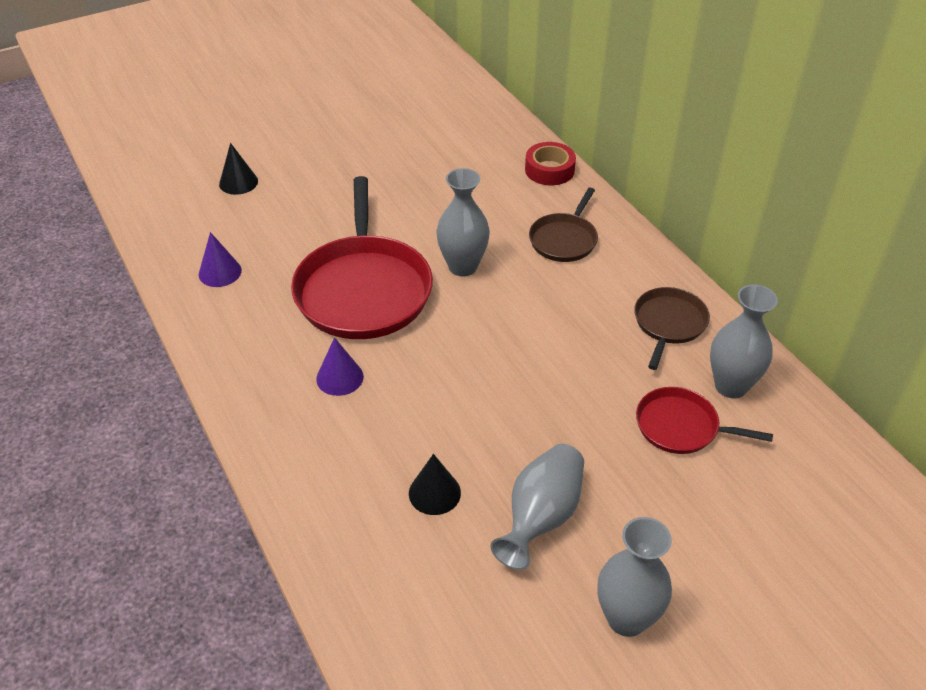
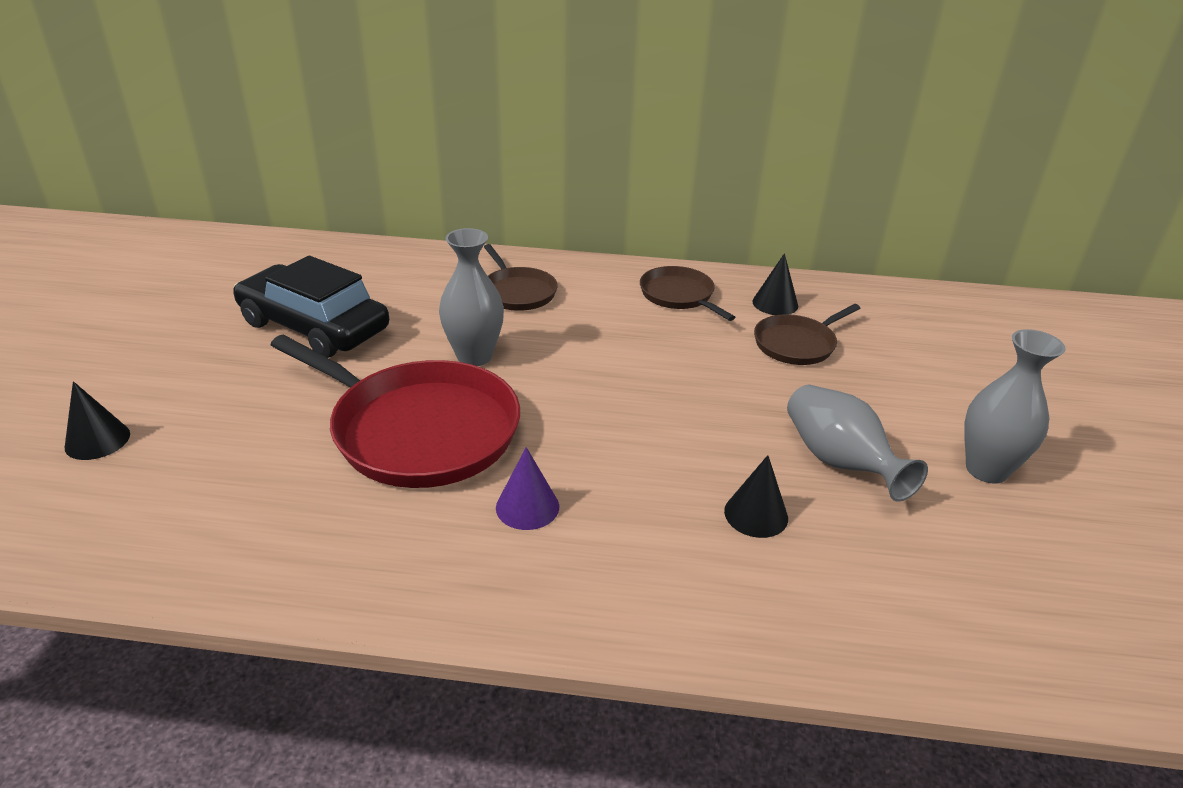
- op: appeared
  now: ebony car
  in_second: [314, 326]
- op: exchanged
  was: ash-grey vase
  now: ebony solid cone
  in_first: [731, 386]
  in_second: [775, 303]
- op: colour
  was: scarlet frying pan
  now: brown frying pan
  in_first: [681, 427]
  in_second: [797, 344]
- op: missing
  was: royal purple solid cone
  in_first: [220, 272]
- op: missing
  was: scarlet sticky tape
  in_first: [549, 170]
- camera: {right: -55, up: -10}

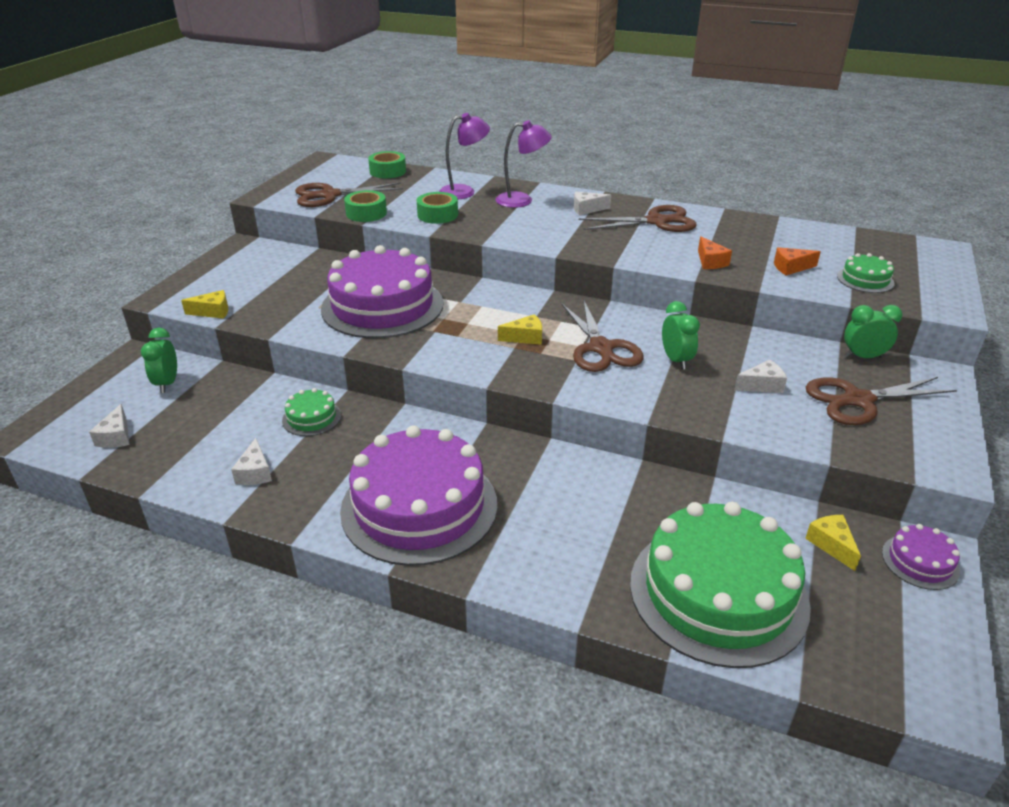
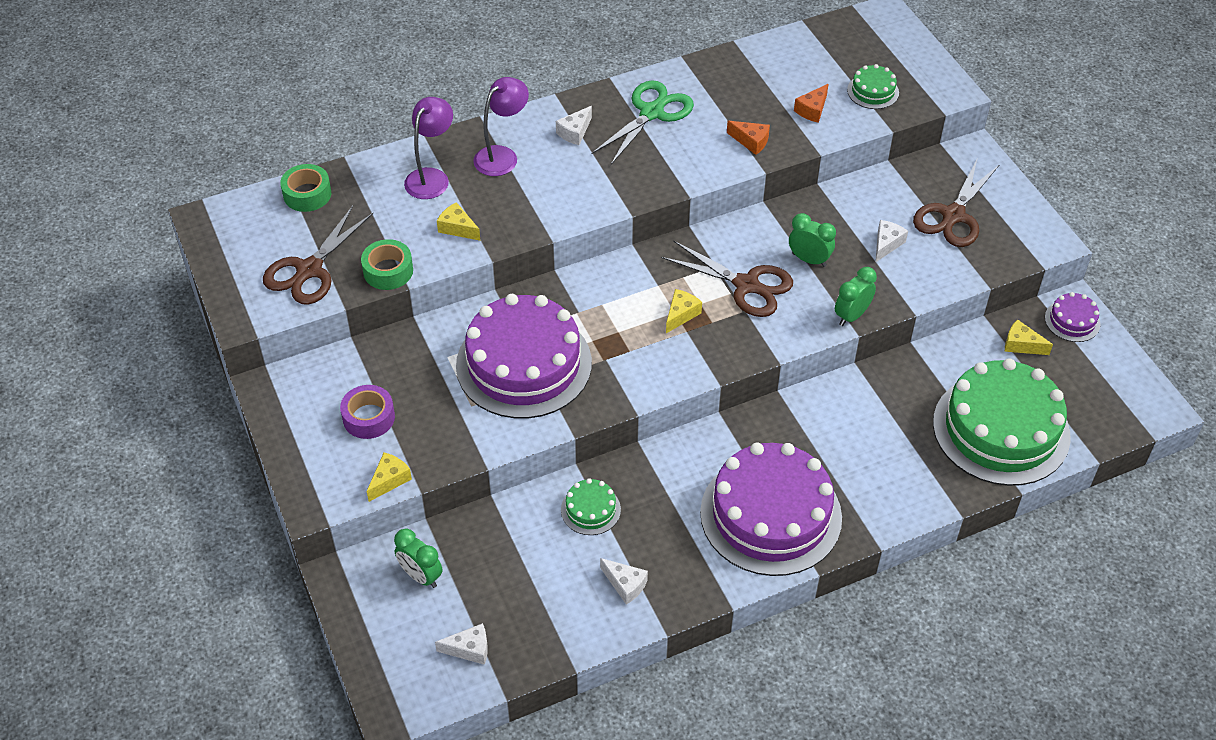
- op: appeared
  now: royal purple sticky tape
  in_second: [368, 417]
- op: spun
  was: snow-white piece of cheese
  in_first: [116, 436]
  in_second: [469, 649]
  clockwise: -45
- op: exchanged
  was: green sticky tape
  now: yellow piece of cheese
  in_first: [437, 215]
  in_second: [457, 228]
- op: colour
  was: brown pair of scissors
  now: green pair of scissors
  in_first: [656, 221]
  in_second: [651, 113]
- op: relocated
  was: green alarm clock
  in_first: [863, 357]
  in_second: [851, 316]
- camera: {right: -45, up: 15}

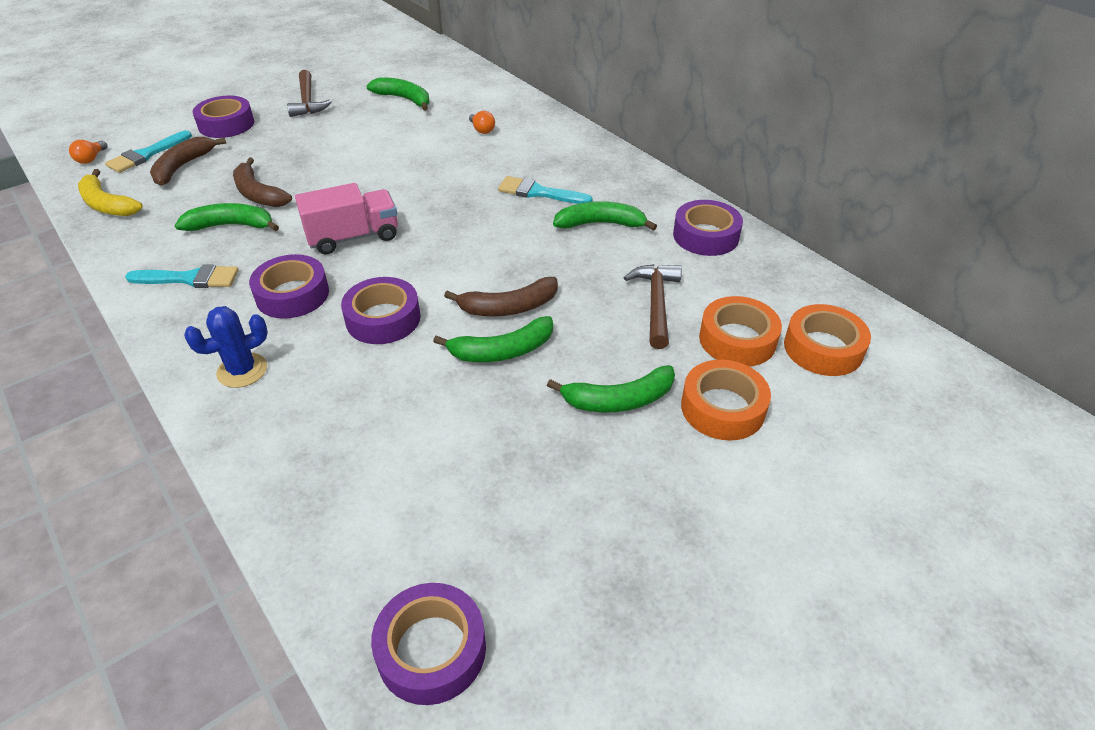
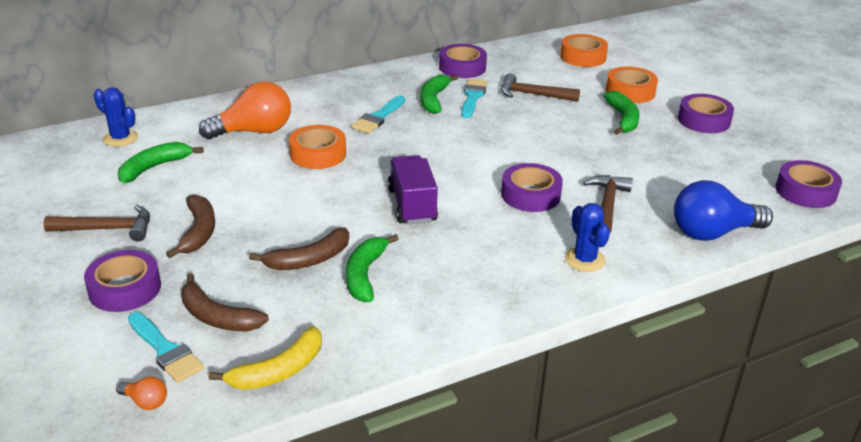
- op: appeared
  now: royal blue saguaro cactus
  in_second: [120, 138]
- op: relocated
  was: brown toy banana
  in_first: [509, 307]
  in_second: [198, 232]
- op: size
  was: orange-coloured bulb
  in_first: [482, 130]
  in_second: [254, 131]
  ratio: 2.34
- op: relocated
  was: orange-coloured sticky tape
  in_first: [737, 339]
  in_second: [318, 154]
- op: colour
  was: rosy lorry
  now: royal purple lorry
  in_first: [353, 237]
  in_second: [412, 205]
- op: relocated
  was: aqua brush
  in_first: [190, 279]
  in_second: [472, 97]
- op: appeared
  now: brown hammer
  in_second: [607, 205]
- op: appeared
  now: royal blue bulb
  in_second: [712, 233]
- op: relocated
  was: royal purple sticky tape
  in_first: [292, 294]
  in_second: [704, 120]
- op: missing
  was: green toy banana
  in_first: [502, 351]
- camera: {right: -80, up: -10}

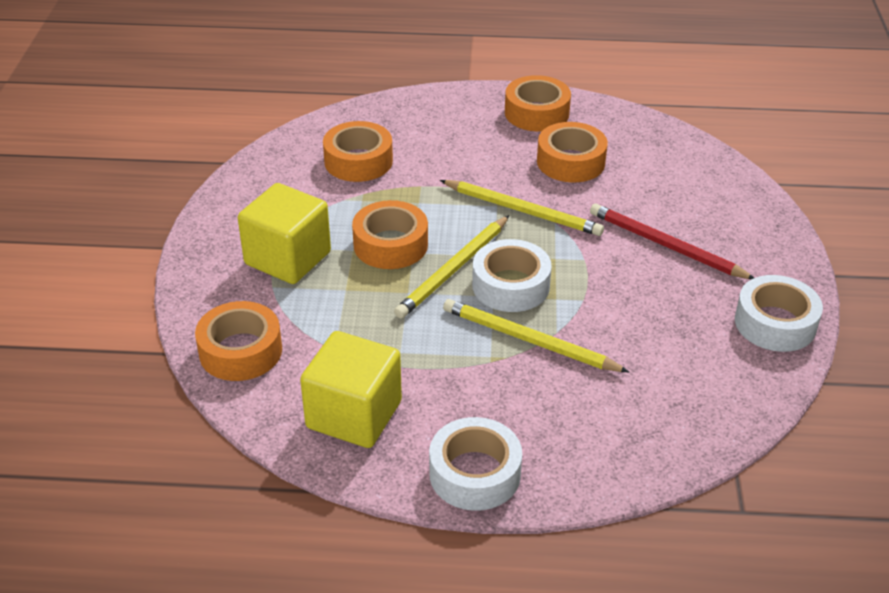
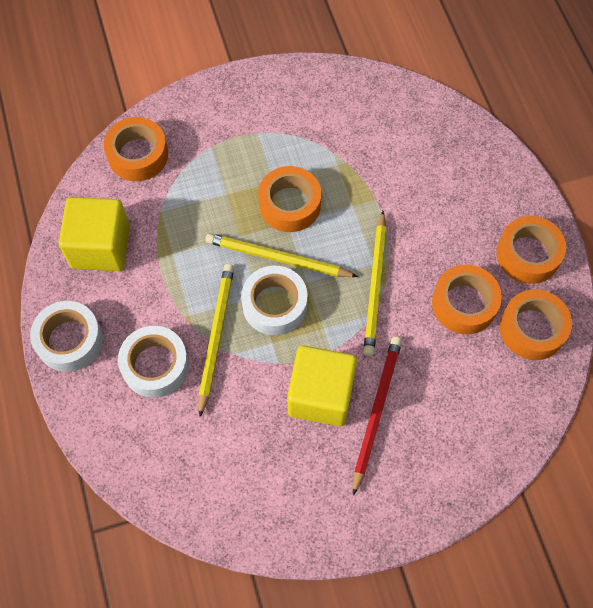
- op: relocated
  was: snow-white sticky tape
  in_first: [775, 323]
  in_second: [155, 365]
- op: relocated
  was: yellow solid cube
  in_first: [288, 258]
  in_second: [321, 395]
- op: relocated
  was: orange-coloured sticky tape
  in_first: [358, 161]
  in_second: [532, 329]
- camera: {right: 70, up: 25}

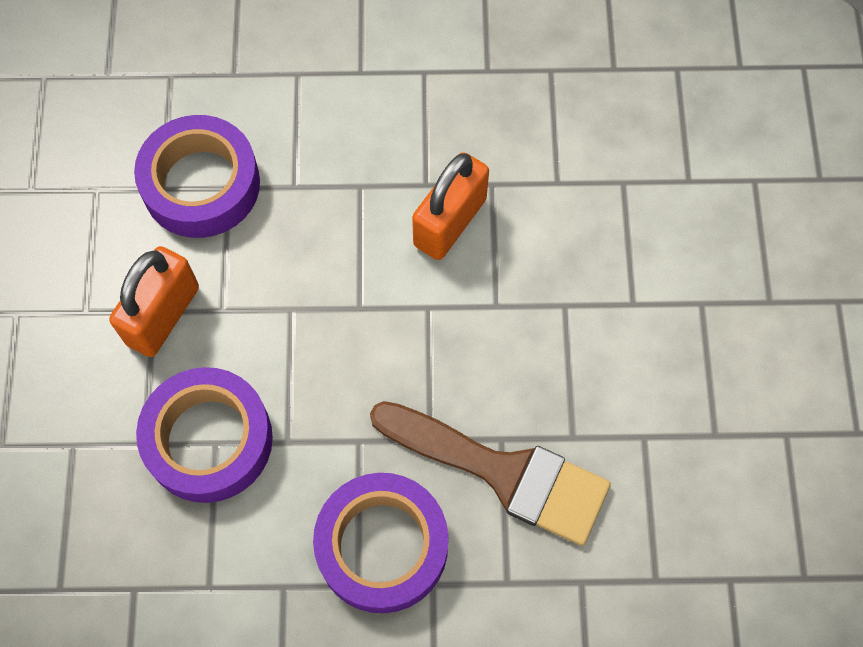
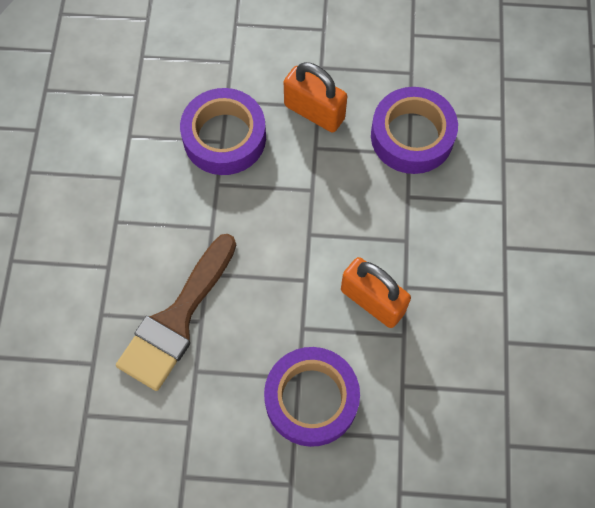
- op: relocated
  was: royal purple sticky tape
  in_first: [382, 546]
  in_second: [311, 399]
- camera: {right: 95, up: 0}

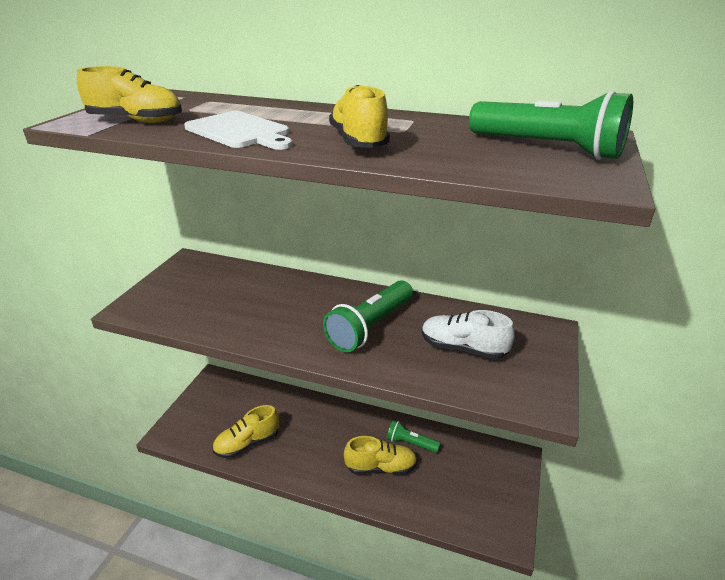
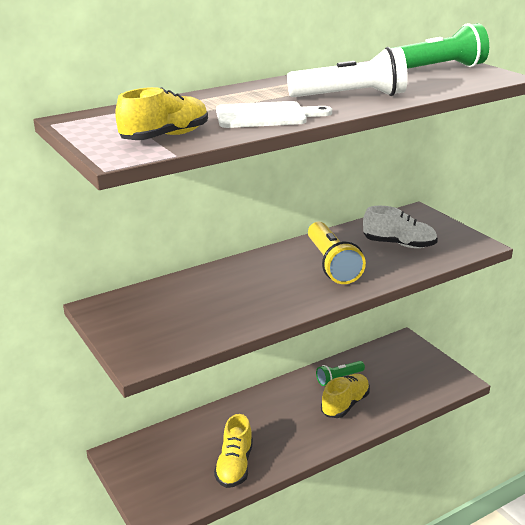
- op: exchanged
  was: yellow shoe
  now: snow-white torch
  in_first: [358, 142]
  in_second: [351, 96]
- op: colour
  was: green torch
  now: yellow torch
  in_first: [370, 327]
  in_second: [332, 264]
- op: spun
  was: snow-white shoe
  in_first: [463, 348]
  in_second: [399, 244]
  clockwise: -135
- camera: {right: -50, up: -5}

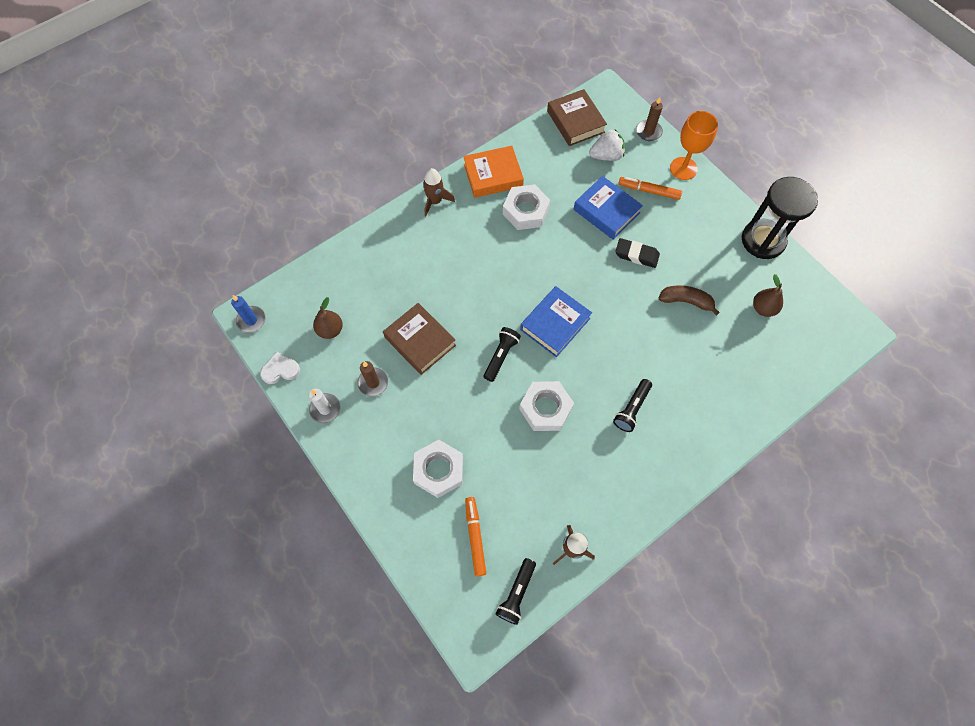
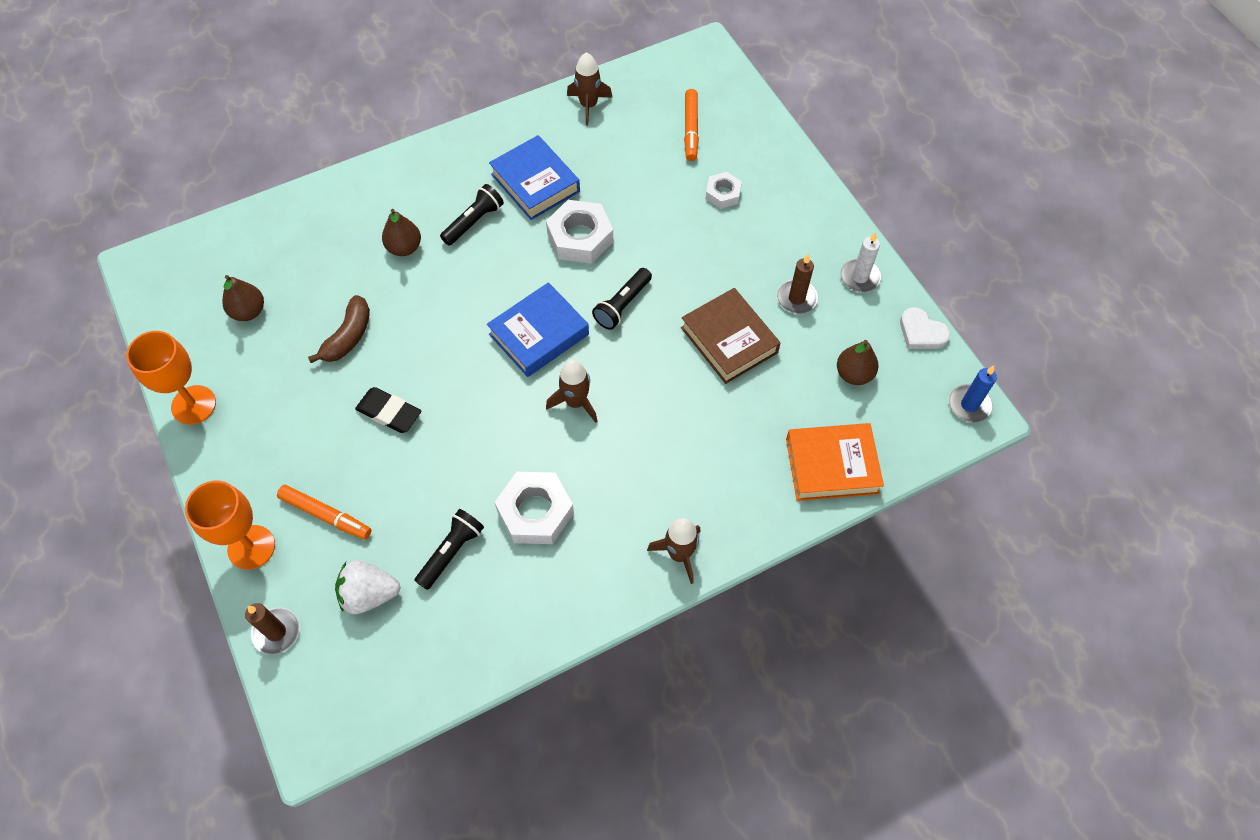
- op: exchanged
  was: ebony sandglass
  now: orange-coloured goblet
  in_first: [763, 240]
  in_second: [193, 405]
- op: spun
  was: brown toy banana
  in_first: [686, 301]
  in_second: [348, 336]
  clockwise: -90
- op: appeared
  now: brown pear fruit
  in_second: [404, 247]
- op: relocated
  was: ebony torch
  in_first: [516, 593]
  in_second: [451, 552]
- op: relocated
  was: royal blue hardback
  in_first: [606, 211]
  in_second: [535, 183]
- op: appeared
  now: brown spaceship
  in_second: [576, 402]
- op: size
  was: snow-white hex nut
  in_first: [439, 470]
  in_second: [723, 194]
  ratio: 0.58
- op: relocated
  was: orange-coloured hardback
  in_first: [493, 175]
  in_second: [831, 465]
- op: spun
  was: snow-white heart shape
  in_first: [280, 370]
  in_second: [921, 332]
  clockwise: 45
- op: missing
  was: brown hardback
  in_first: [575, 122]
- camera: {right: -170, up: -5}

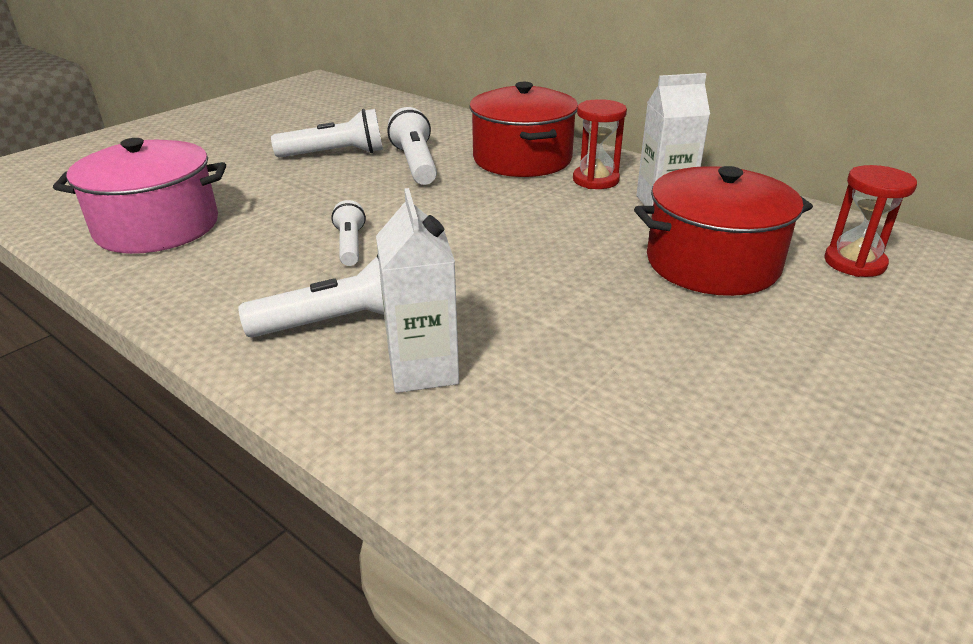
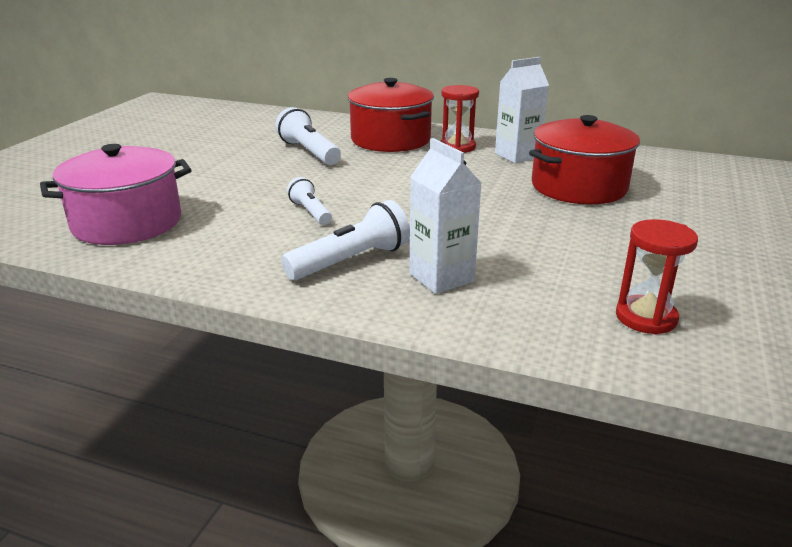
- op: relocated
  was: scarlet sandglass
  in_first: [854, 263]
  in_second: [646, 317]
- op: missing
  was: snow-white torch
  in_first: [335, 154]
- camera: {right: -20, up: -5}

